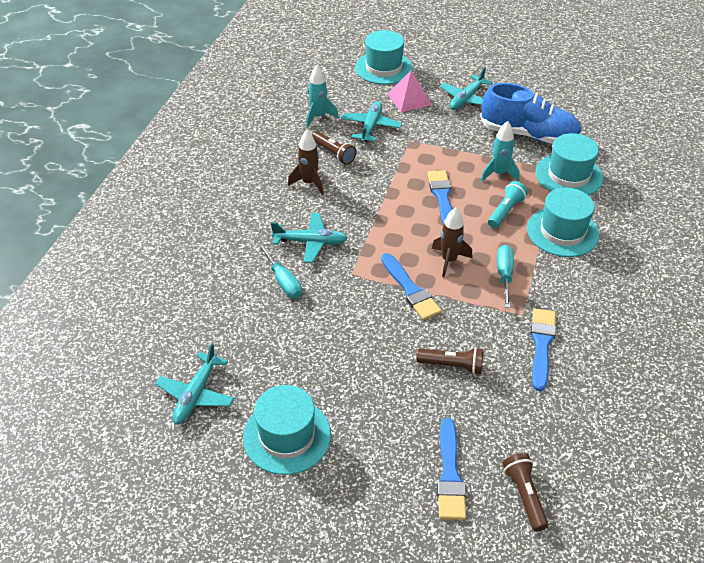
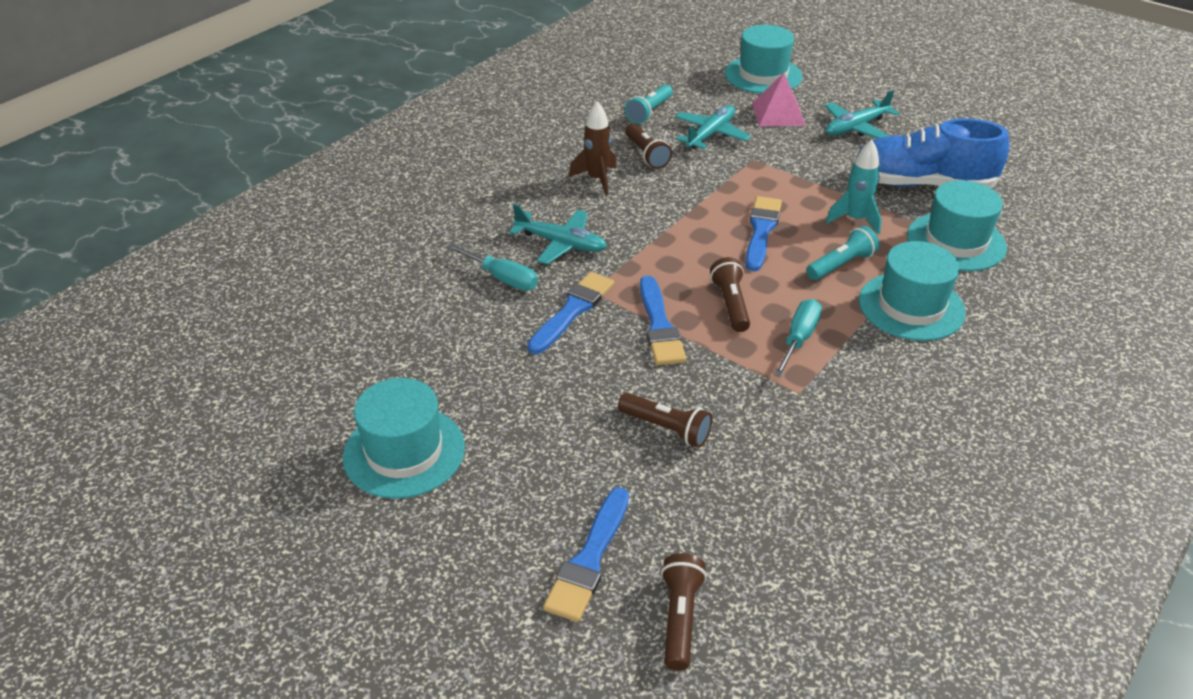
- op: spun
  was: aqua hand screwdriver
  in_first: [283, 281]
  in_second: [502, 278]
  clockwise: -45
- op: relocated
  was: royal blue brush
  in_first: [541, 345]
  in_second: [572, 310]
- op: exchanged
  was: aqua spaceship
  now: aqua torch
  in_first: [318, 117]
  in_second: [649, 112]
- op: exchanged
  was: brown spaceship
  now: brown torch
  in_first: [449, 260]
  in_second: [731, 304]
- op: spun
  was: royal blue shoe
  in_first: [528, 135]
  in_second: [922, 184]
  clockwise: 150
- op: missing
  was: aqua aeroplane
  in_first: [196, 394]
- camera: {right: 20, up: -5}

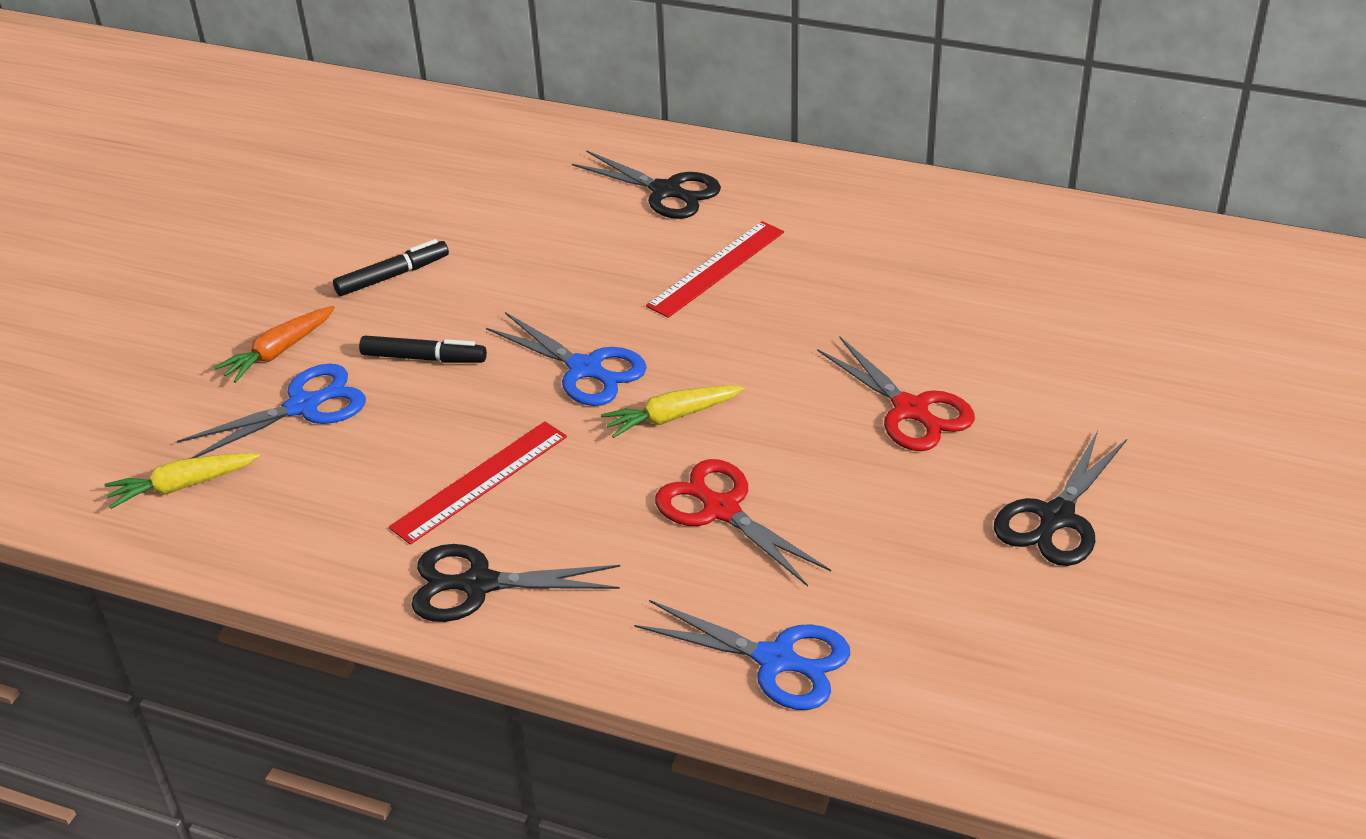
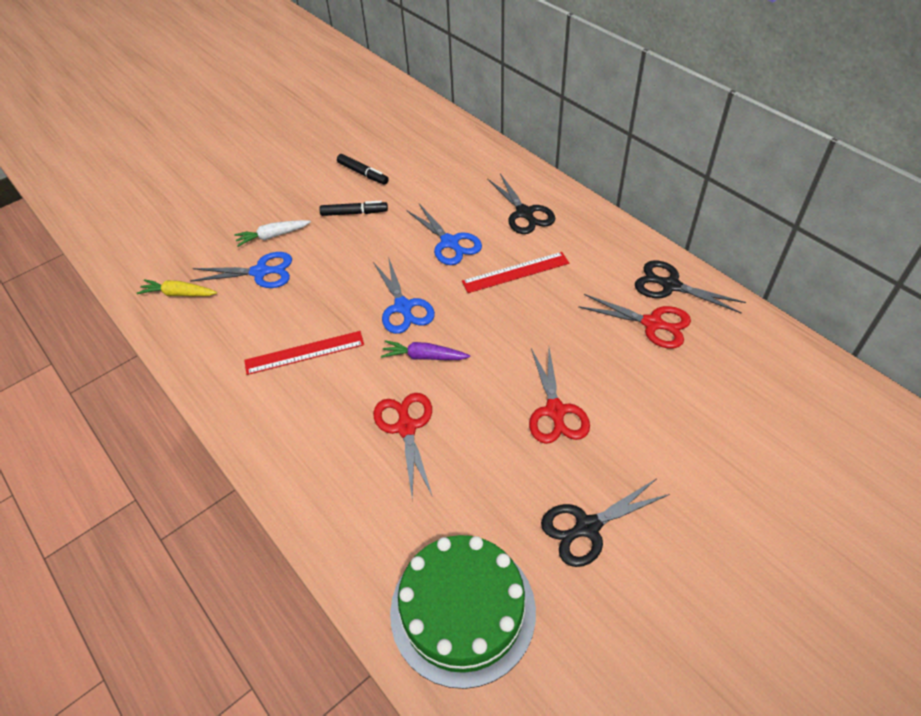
- op: colour
  was: orange-coloured root vegetable
  now: snow-white root vegetable
  in_first: [278, 352]
  in_second: [273, 236]
- op: relocated
  was: ebony marker
  in_first: [424, 358]
  in_second: [363, 173]
- op: colour
  was: yellow root vegetable
  now: royal purple root vegetable
  in_first: [672, 417]
  in_second: [424, 356]
- op: appeared
  now: green cake
  in_second: [462, 610]
- op: relocated
  was: royal blue pair of scissors
  in_first: [775, 660]
  in_second: [449, 242]
- op: appeared
  now: scarlet pair of scissors
  in_second: [652, 323]
- op: relocated
  was: ebony pair of scissors
  in_first: [479, 584]
  in_second: [670, 285]
- camera: {right: 30, up: 10}

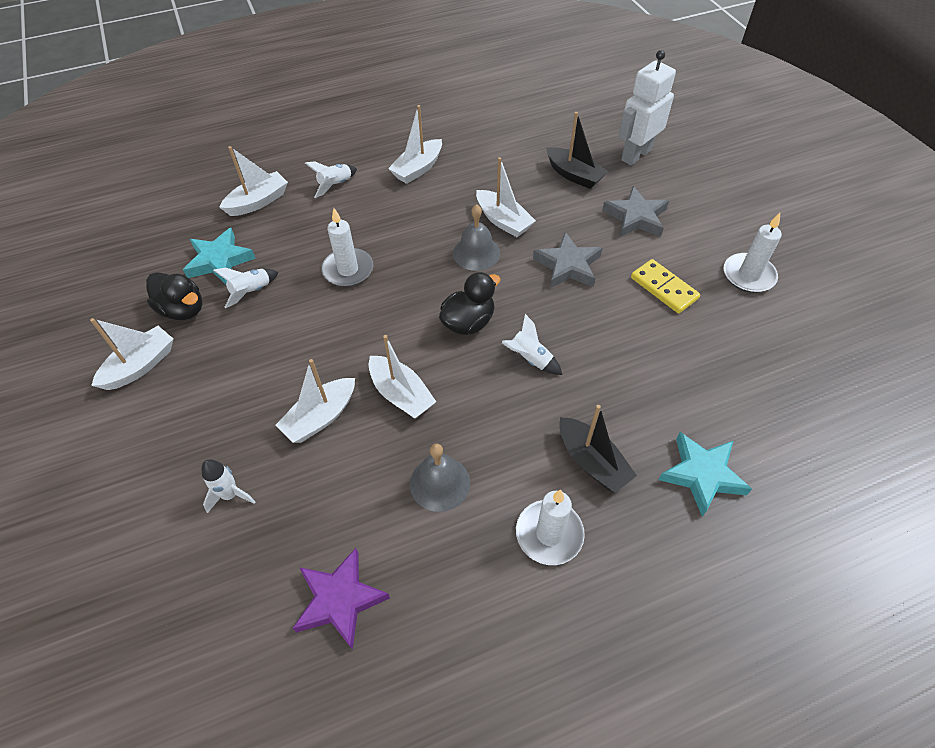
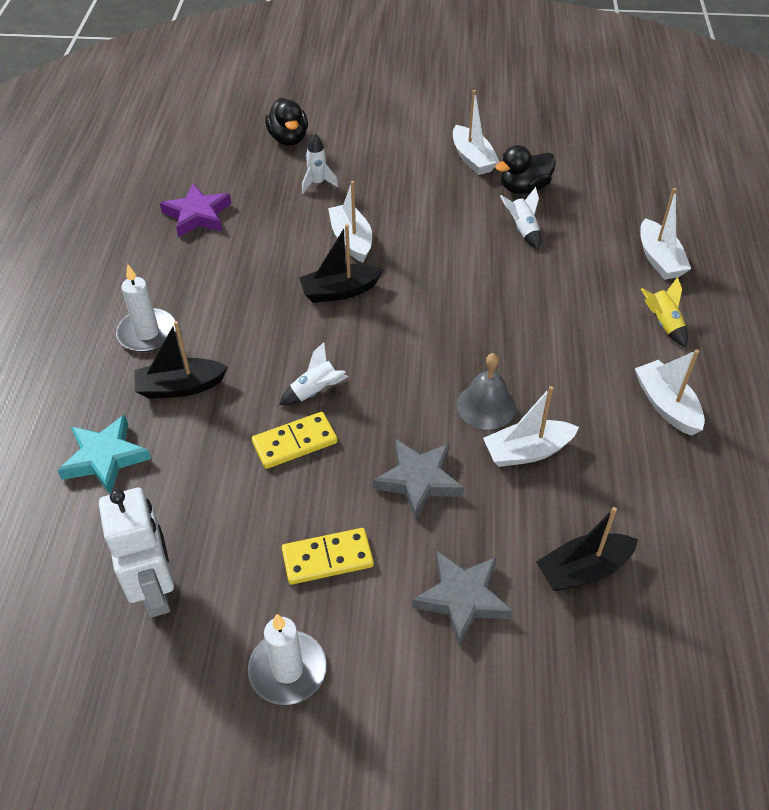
- op: relocated
  was: snow-white toy robot
  in_first: [636, 155]
  in_second: [156, 591]
- op: appeared
  now: yellow domino piece
  in_second: [294, 442]
- op: relocated
  was: ebony toy duck
  in_first: [468, 322]
  in_second: [288, 138]
- op: colour
  was: snow-white boat
  now: ebony boat
  in_first: [401, 394]
  in_second: [339, 291]
- op: colour
  was: snow-white spaceship
  now: yellow spaceship
  in_first: [335, 185]
  in_second: [663, 323]
- op: missing
  was: aqua five-pointed star
  in_first: [219, 260]
- op: missing
  was: snow-white pillar candle
  in_first: [348, 270]
- op: missing
  was: ash-grey hand bell
  in_first: [439, 483]
- camera: {right: 115, up: -5}

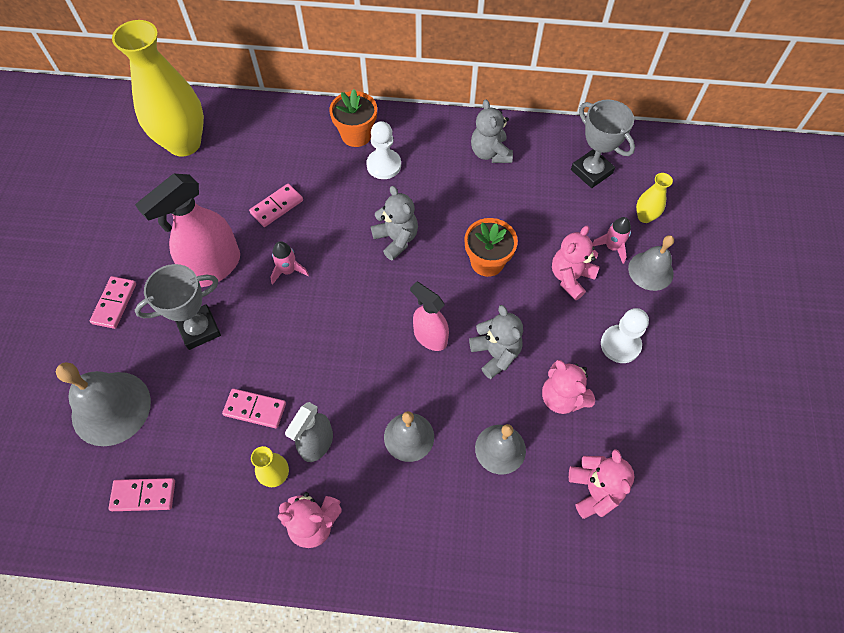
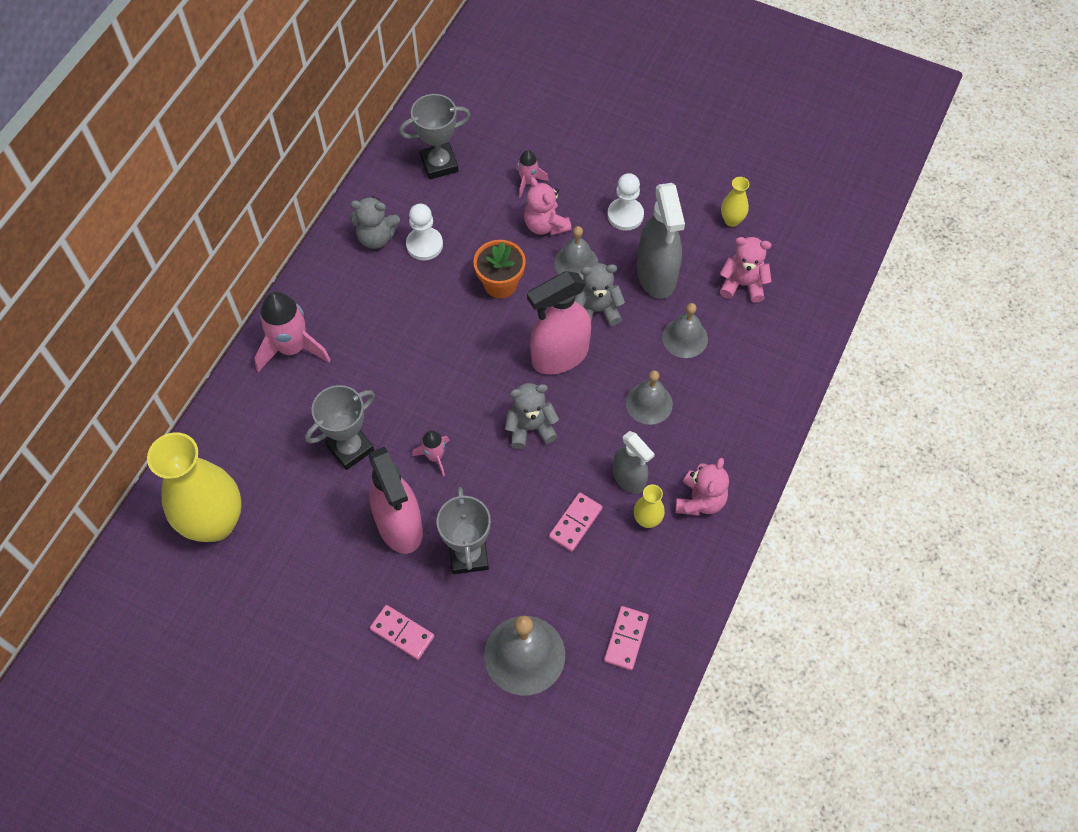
- op: exchanged
  was: orange-coloured flower pot
  now: rosy spaceship
  in_first: [356, 135]
  in_second: [292, 348]
- op: exchanged
  was: rosy domino piece
  now: ash-grey prize cup
  in_first: [277, 206]
  in_second: [350, 448]
- op: relocated
  was: snow-white game pawn
  in_first: [384, 165]
  in_second: [424, 245]
- op: relocated
  was: ash-grey stuffed bear
  in_first: [396, 239]
  in_second: [530, 428]
- op: size
  was: rosy spray cleaner
  in_first: [430, 337]
  in_second: [559, 356]
  ratio: 1.63
- op: relocated
  was: ash-grey hand bell
  in_first: [650, 271]
  in_second: [576, 263]
- op: exchanged
  was: rosy stuffed bear
  now: ash-grey spray cleaner
  in_first: [562, 397]
  in_second: [656, 276]
- op: relocated
  was: yellow vase
  in_first: [645, 217]
  in_second: [731, 220]
- camera: {right: -70, up: 0}

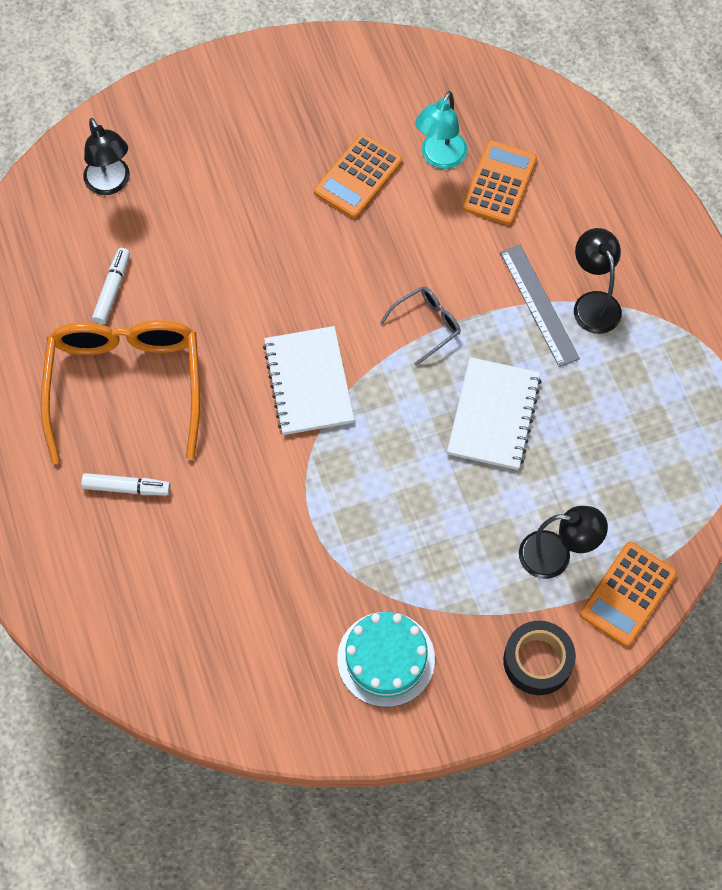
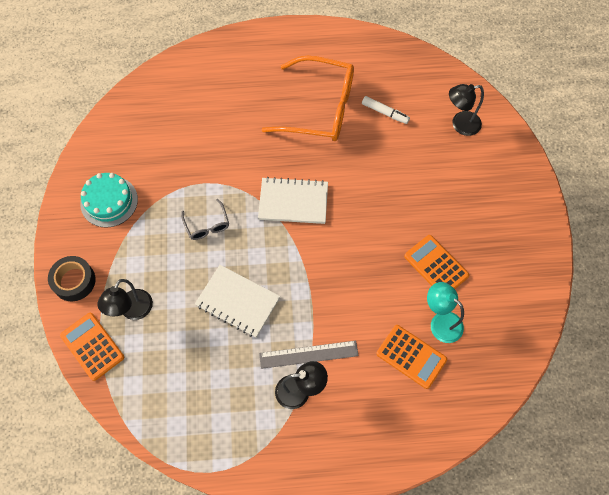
- op: relocated
  was: ash-grey eyeglasses
  in_first: [426, 325]
  in_second: [207, 225]
- op: missing
  was: snow-white marker
  in_first: [126, 488]
- camera: {right: 105, up: 0}

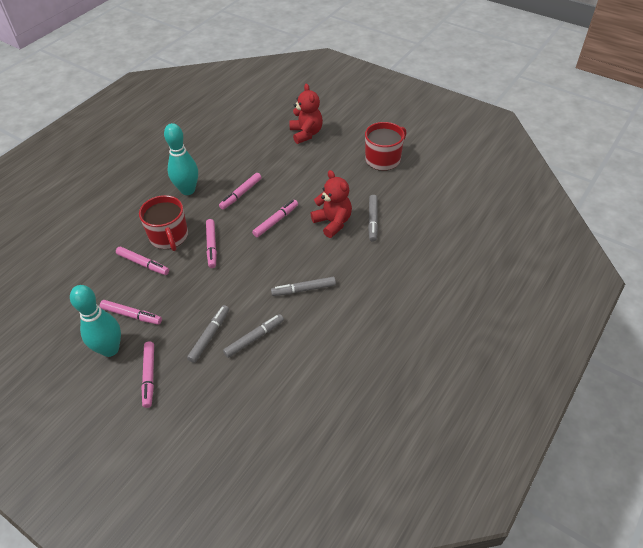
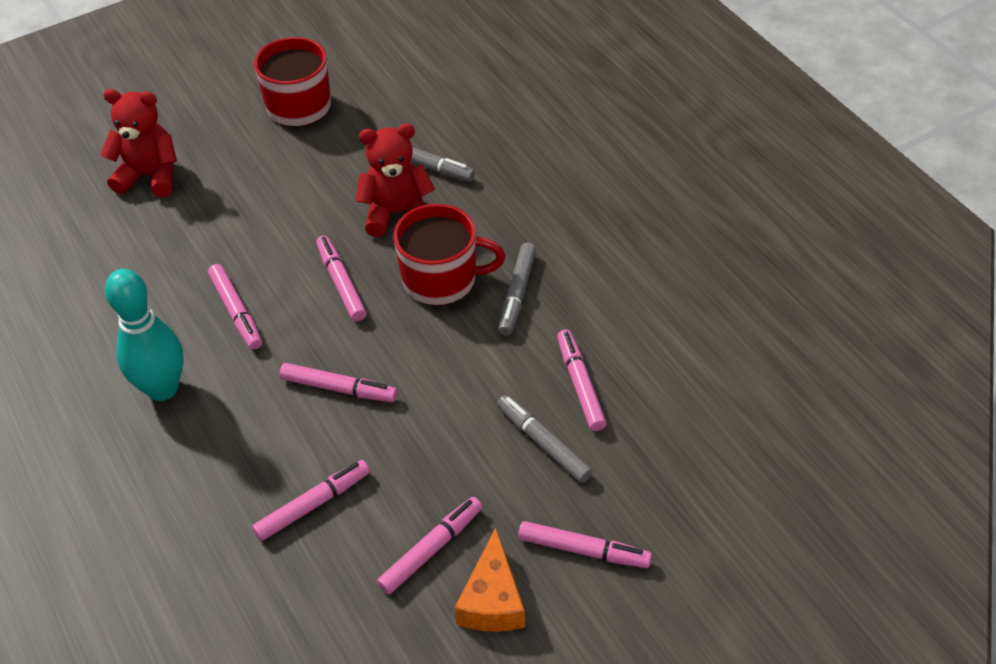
- op: relocated
  was: scarlet tea mug
  in_first: [169, 236]
  in_second: [441, 279]
- op: exchanged
  was: aqua skittle
  now: orange-coloured piece of cheese
  in_first: [110, 349]
  in_second: [492, 600]
- op: colour
  was: ash-grey marker
  now: rosy marker
  in_first: [254, 338]
  in_second: [580, 385]
- camera: {right: -65, up: 0}

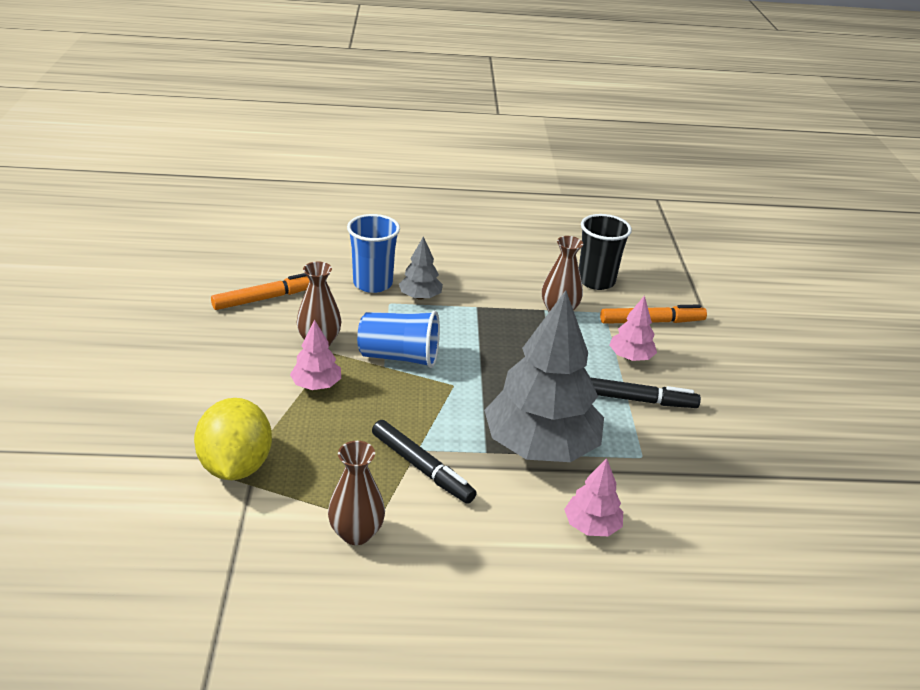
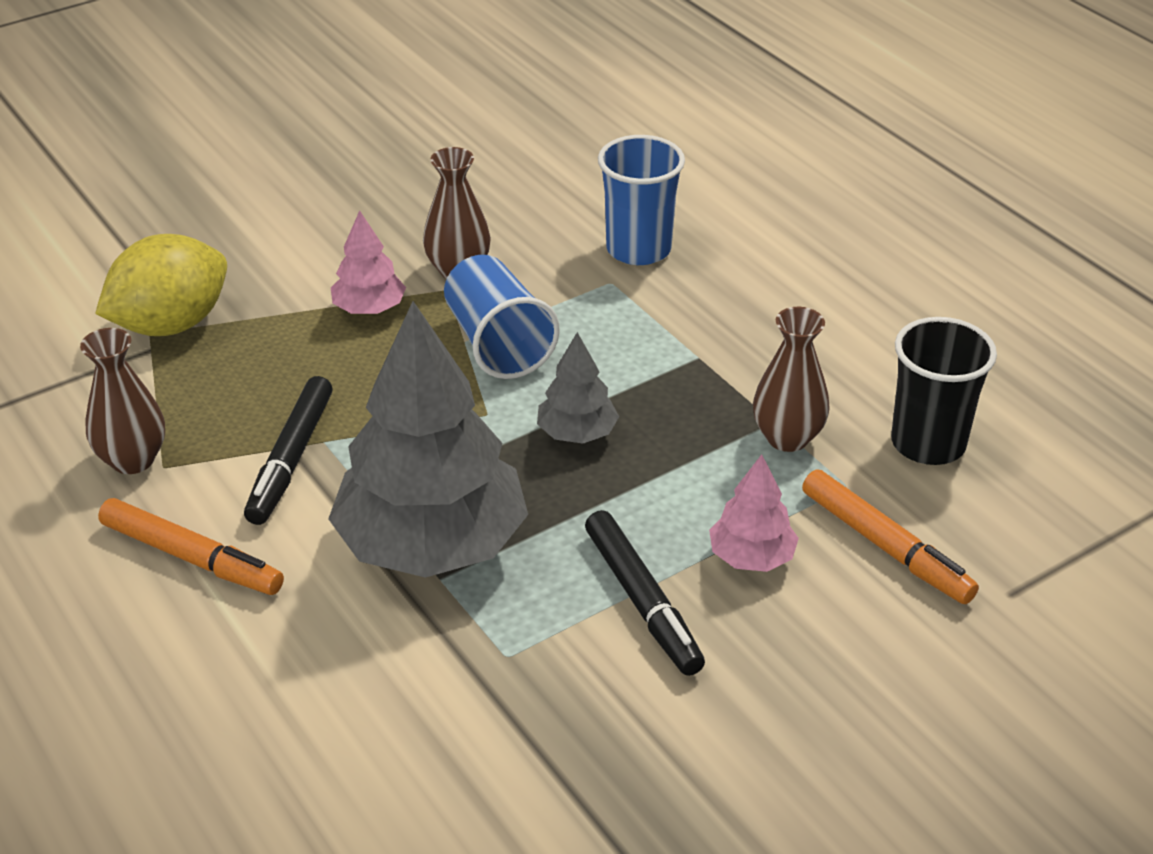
- op: relocated
  was: orange-coloured marker
  in_first: [266, 298]
  in_second: [192, 558]
- op: relocated
  was: ash-grey toy tree
  in_first: [420, 297]
  in_second: [577, 433]
- op: missing
  was: rosy toy tree
  in_first: [591, 526]
- camera: {right: 60, up: 5}

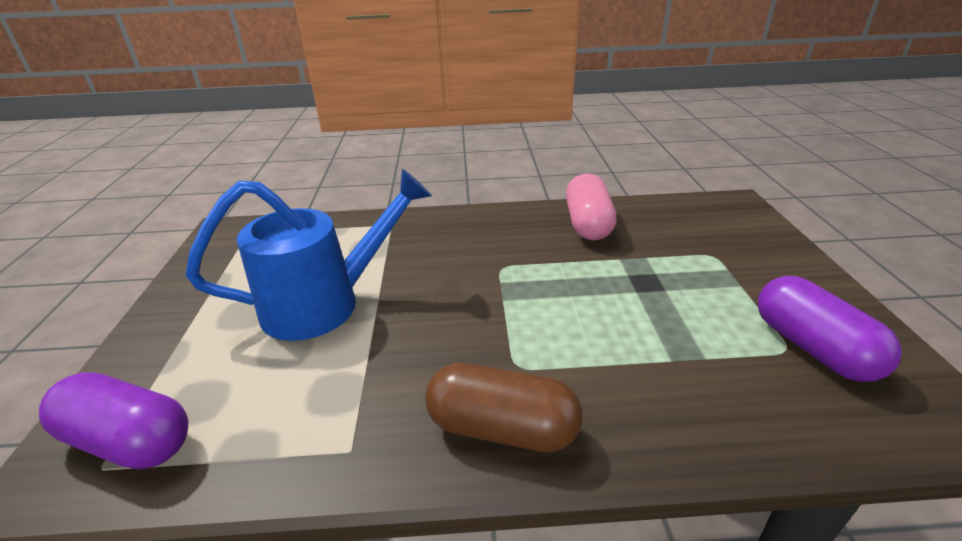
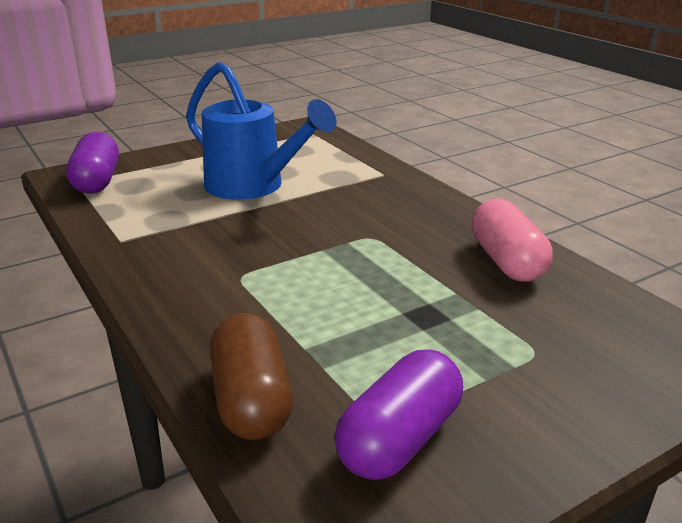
- op: relocated
  was: brown pill
  in_first: [502, 428]
  in_second: [251, 400]
- op: spun
  was: rosy pill
  in_first: [588, 224]
  in_second: [507, 261]
  clockwise: -75
- camera: {right: 60, up: -5}

